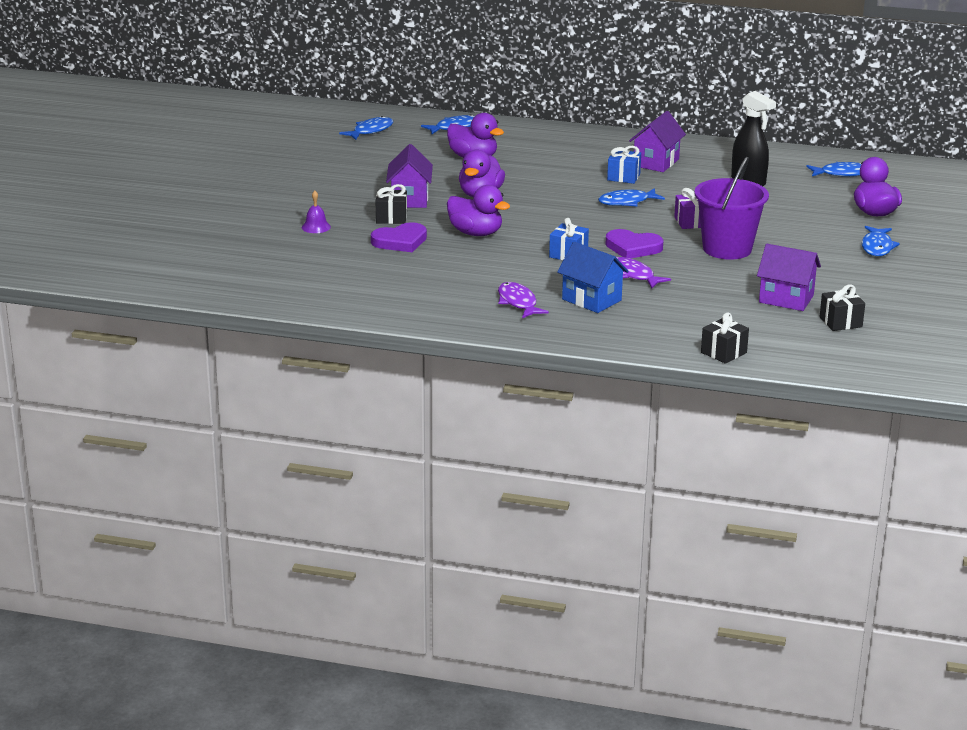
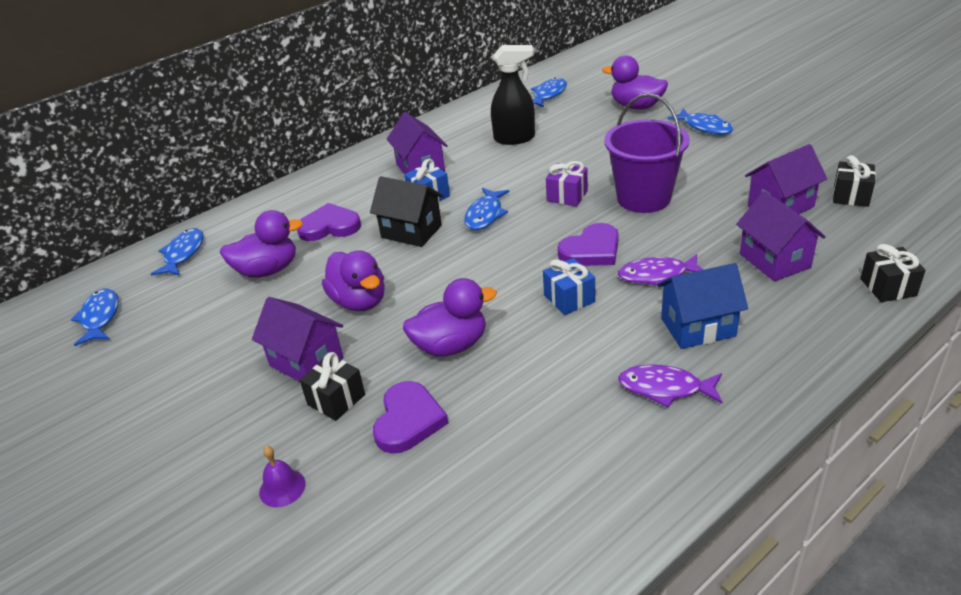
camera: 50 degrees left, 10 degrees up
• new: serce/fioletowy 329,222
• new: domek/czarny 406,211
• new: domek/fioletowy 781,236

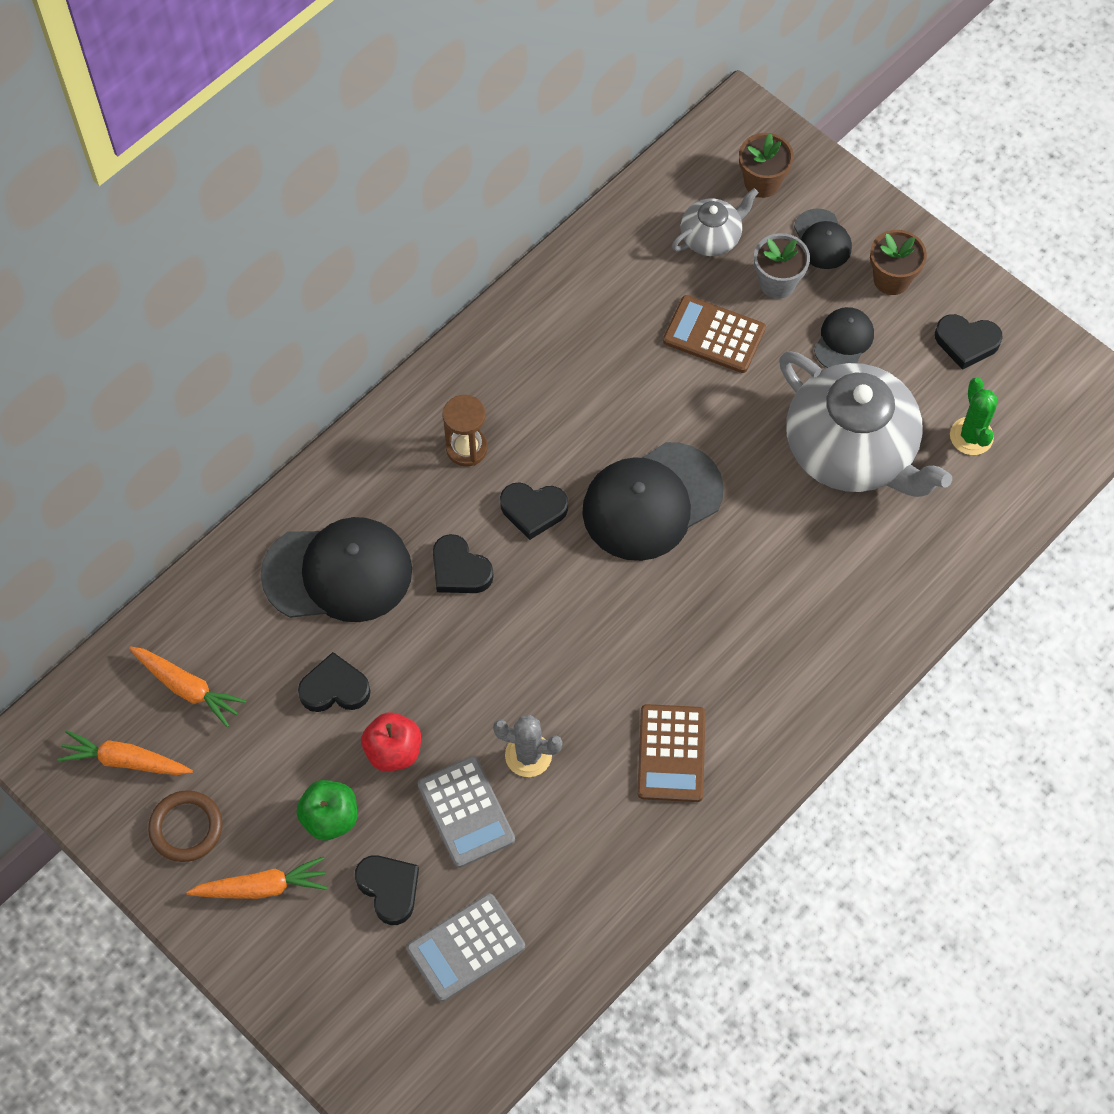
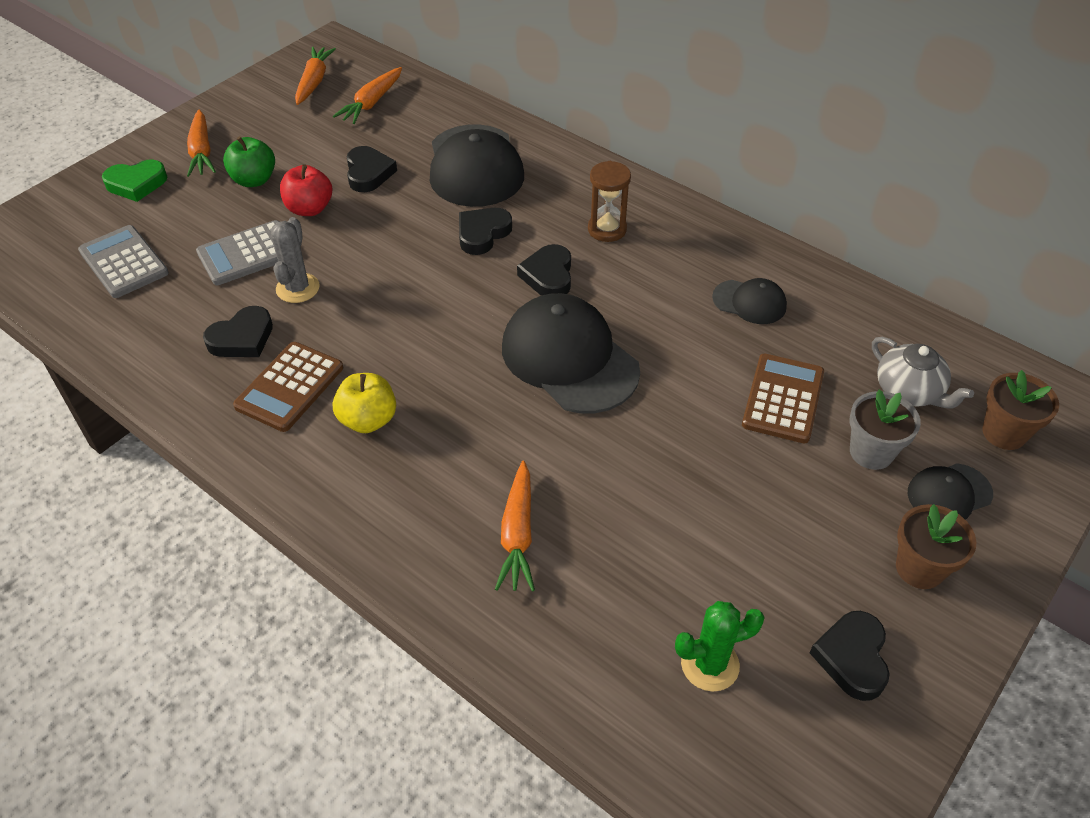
camera: 85 degrees right, 15 degrees down
• gone: pierścień/brązowy 185,826
• gone: imbryk/szary 865,424
• new: serce/zielony 134,181
• new: jabłko/żółty 364,403
• new: marchewka/pomarańczowy 515,525
• shifted: serce/czarny 387,890 to 238,331
• shifted: czapka/czarny 844,337 to 749,301
• rotated: kalkulator/brązowy 671,753 = 288,387 60 degrees counterclockwise

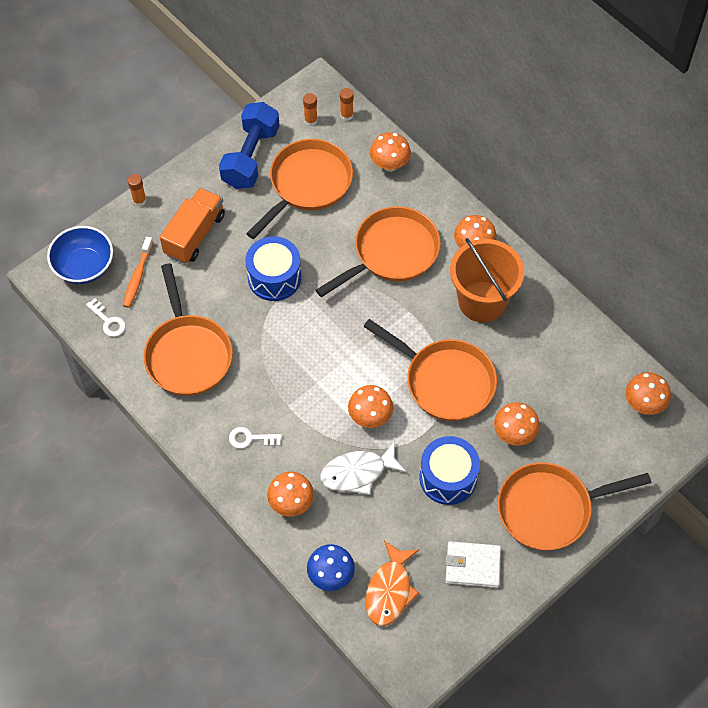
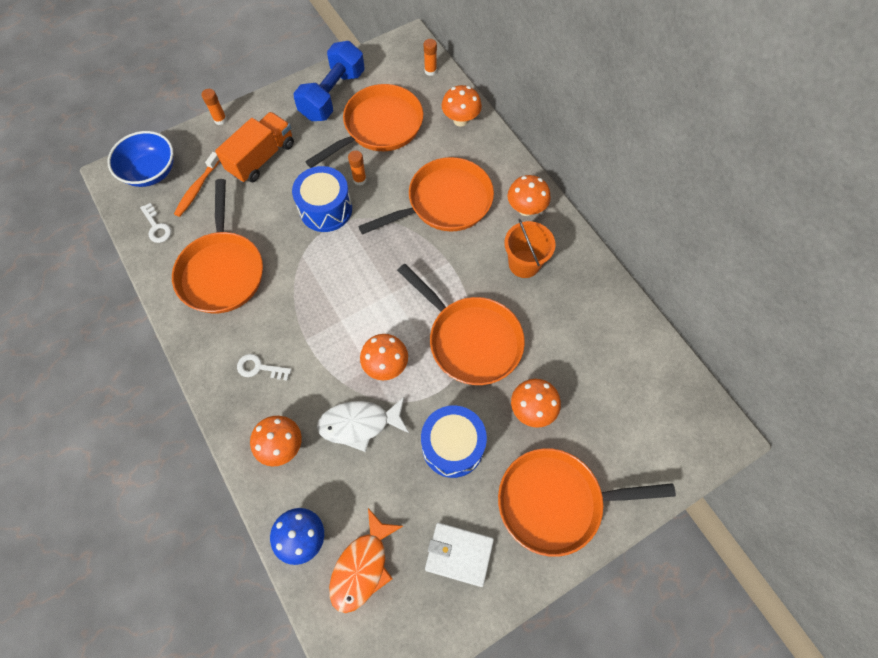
camera: 10 degrees right, 5 degrees up
• gone: grzyb/pomarańczowy 648,393
• shifted: klej w sztyfcie/pomarańczowy 310,109 to 357,167
• scaled: wiadro/pomarańczowy 487,280 = 530,248 x0.66

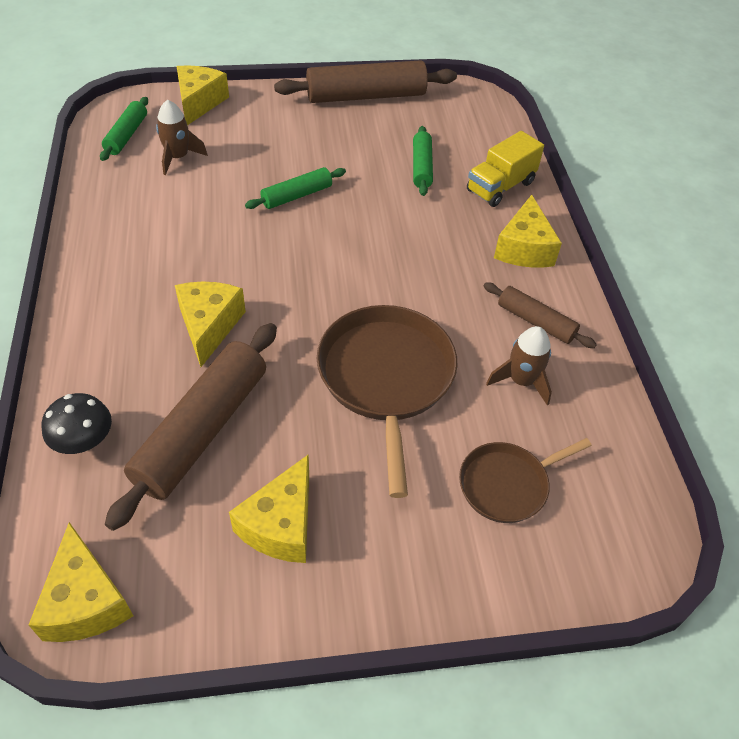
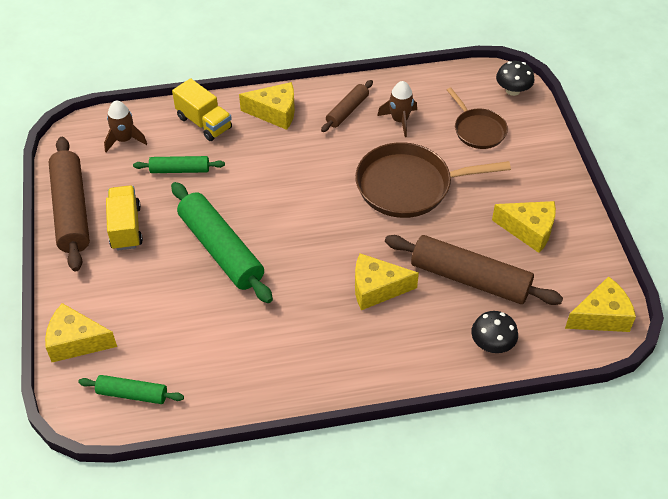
camera: 90 degrees left, 0 degrees up
• new: ciężarówka/żółty 124,218
• new: grzyb/czarny 515,78
• shifted: rakieta/brązowy 182,137 to 125,126
• scaled: wałek do ciasta/zielony 295,188 = 222,242 x1.86

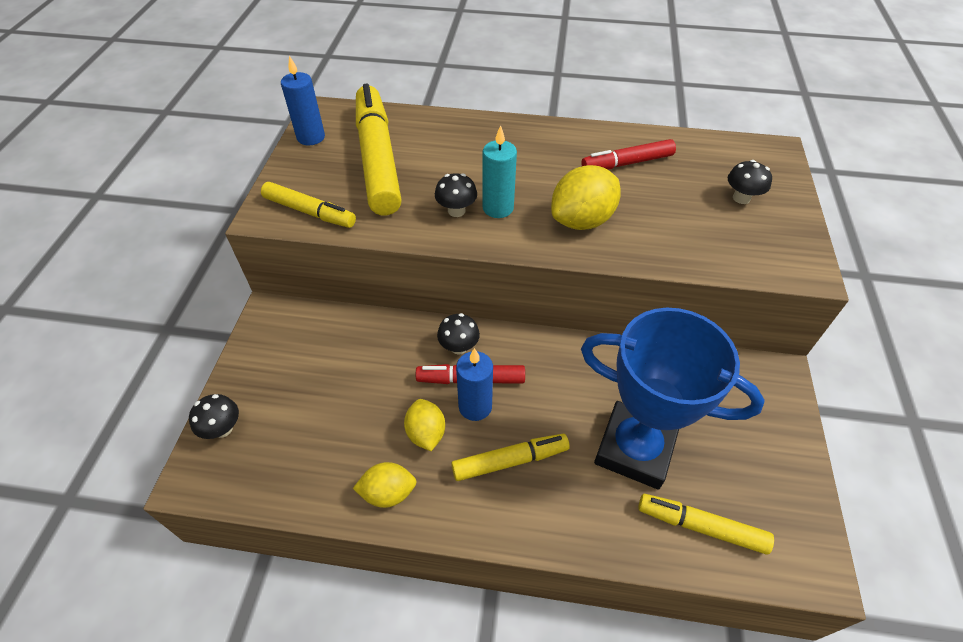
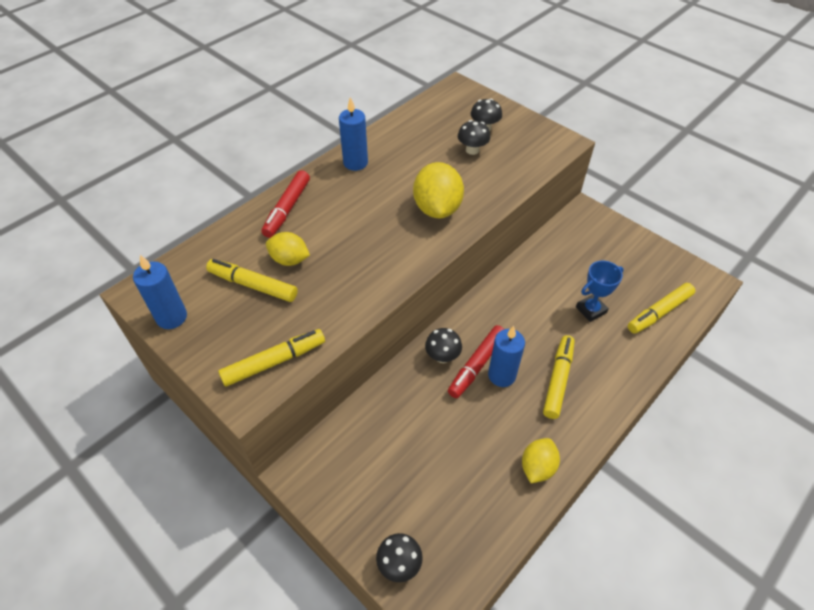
camera: 55 degrees left, 0 degrees up
• gone: świeca/turkusowy 499,171
• new: świeca/niebieski 353,134
• shifted: cytryna/żółty 424,425 to 288,249
• shifted: grzyb/czarny 456,195 to 474,137
• shifted: flamaster/czerwony 628,154 to 285,204
• scaled: flamaster/żółty 379,149 = 252,280 x0.54
• scaled: puchar/niebieski 673,399 = 600,291 x0.46

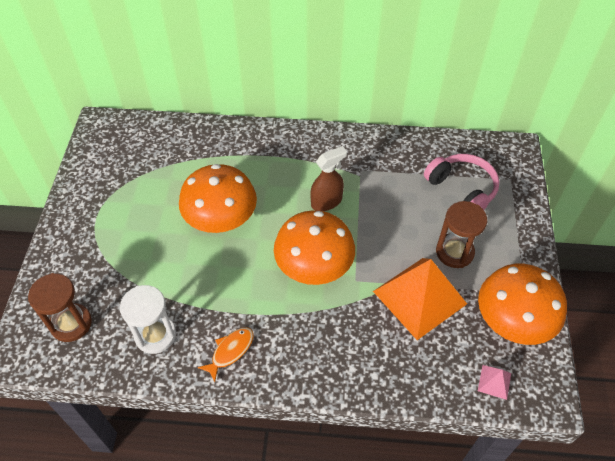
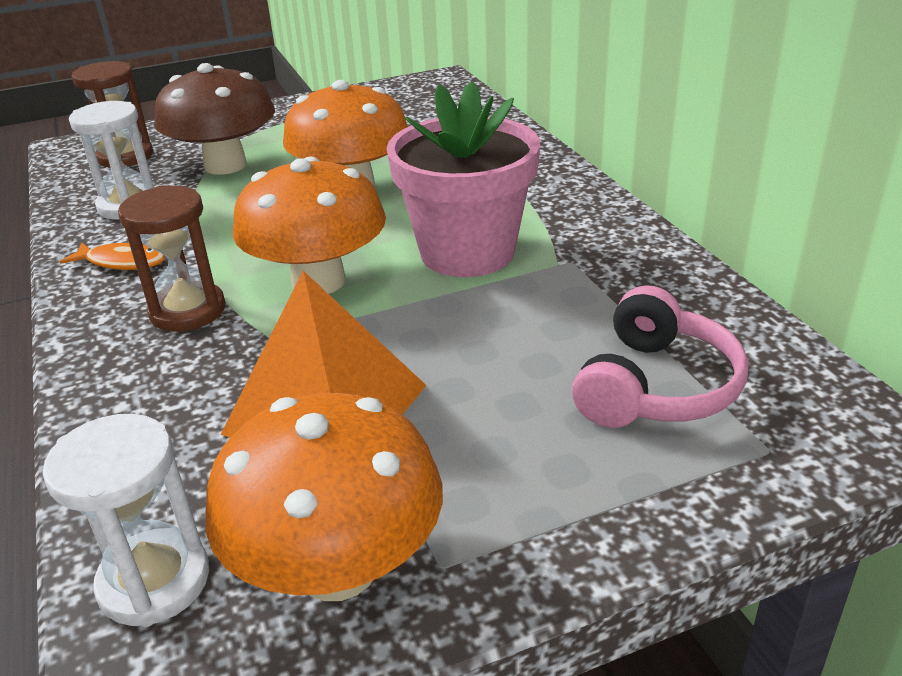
camera: 65 degrees right, 20 degrees down
• new: grzyb/brązowy 215,119
• shifted: klepsydra/brązowy 461,234 to 171,258
• swapped: spryskiwacz/brązowy 328,178 to doniczka/różowy 463,179
• swapped: piramida/różowy 494,382 to klepsydra/biały 126,520

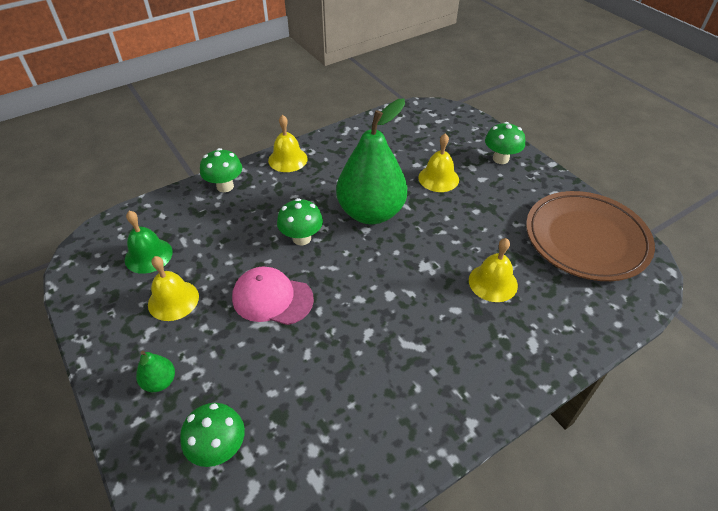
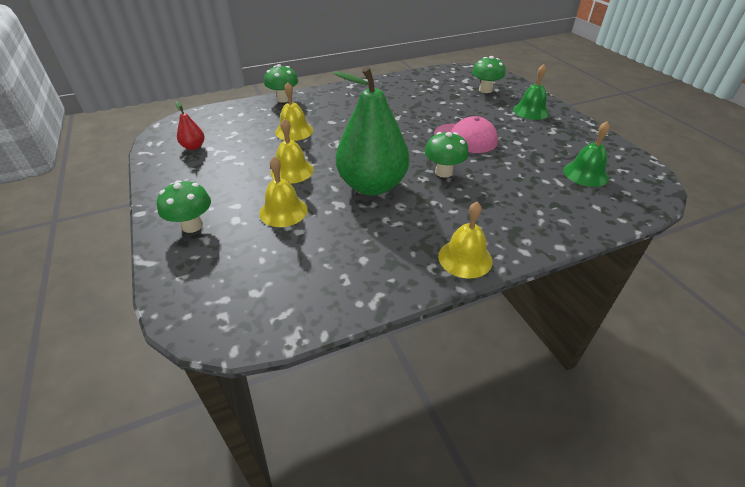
camera: 170 degrees left, 5 degrees down
• shifted: dzwonek/żółty 173,288 to 292,151
• shifted: grzyb/zielony 221,170 to 281,83
• swapped: gruszka/zielony 155,371 to dzwonek/zielony 531,92
• swapped: talerz/brązowy 590,236 to gruszka/czerwony 190,125

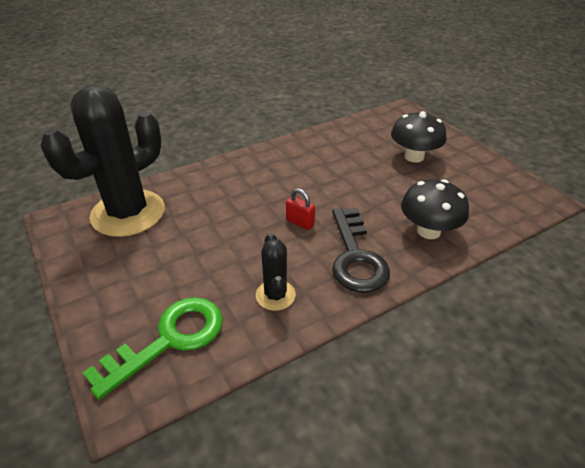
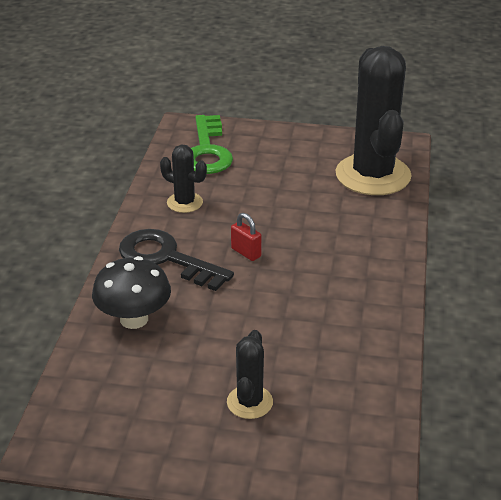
camera: 130 degrees right, 5 degrees down
• swapped: grzyb/czarny 419,137 to kaktus/czarny 250,374
• rotated: kłódka/czerwony 300,209 = 246,237 60 degrees clockwise

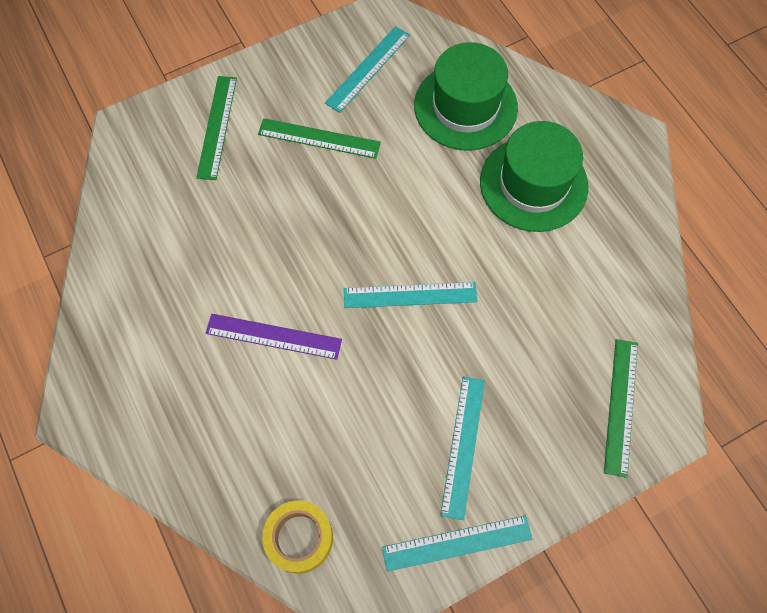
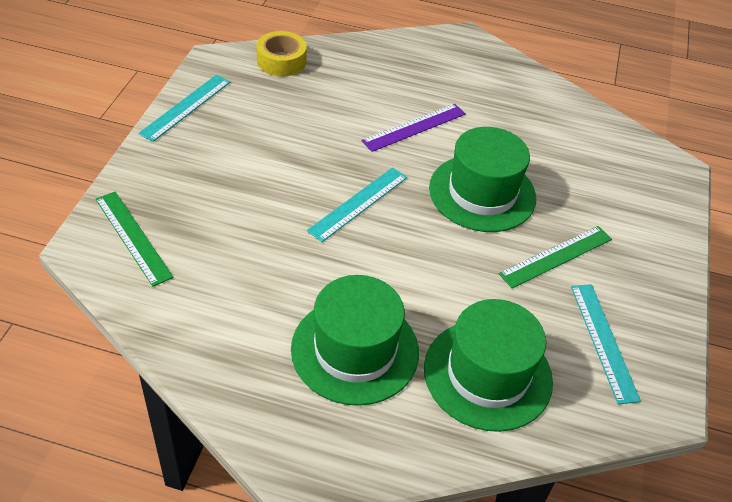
camera: 130 degrees right, 20 degrees down
• gone: linijka/zielony 216,128
• gone: linijka/turkusowy 462,448
• new: kapelusz/zielony 482,179

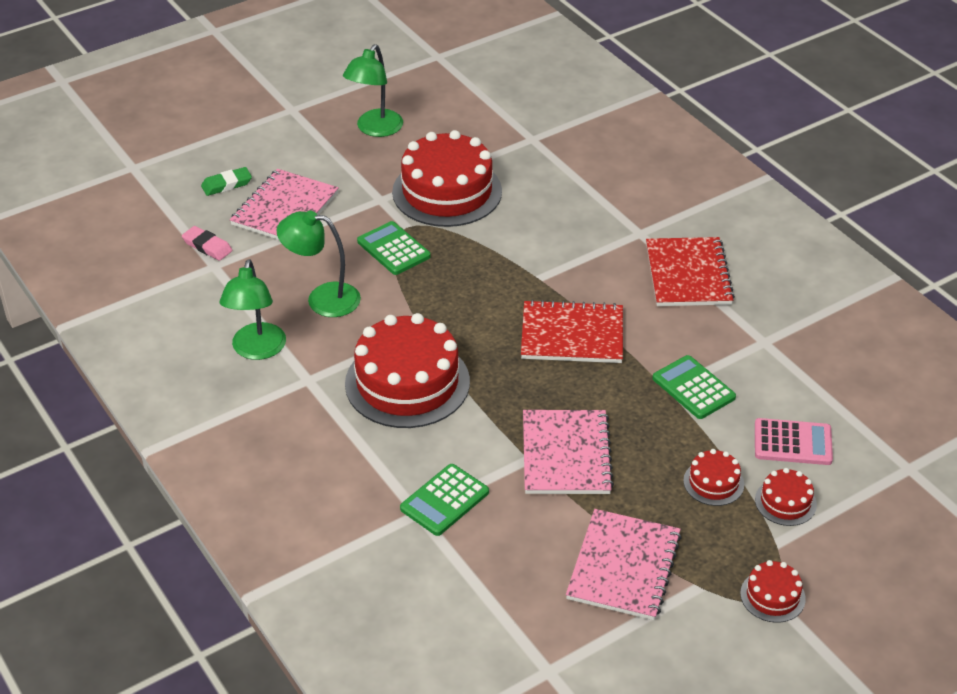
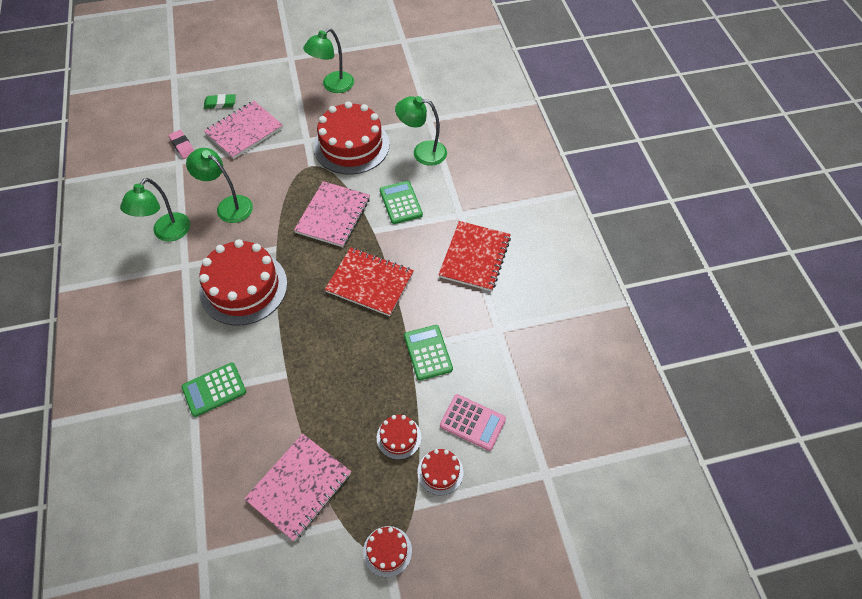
camera: 20 degrees right, 15 degrees up
• new: lampka/zielony 421,131
• shifted: kalkulator/zielony 394,248 to 401,202
• shifted: zeszyt/różowy 568,452 to 332,214

